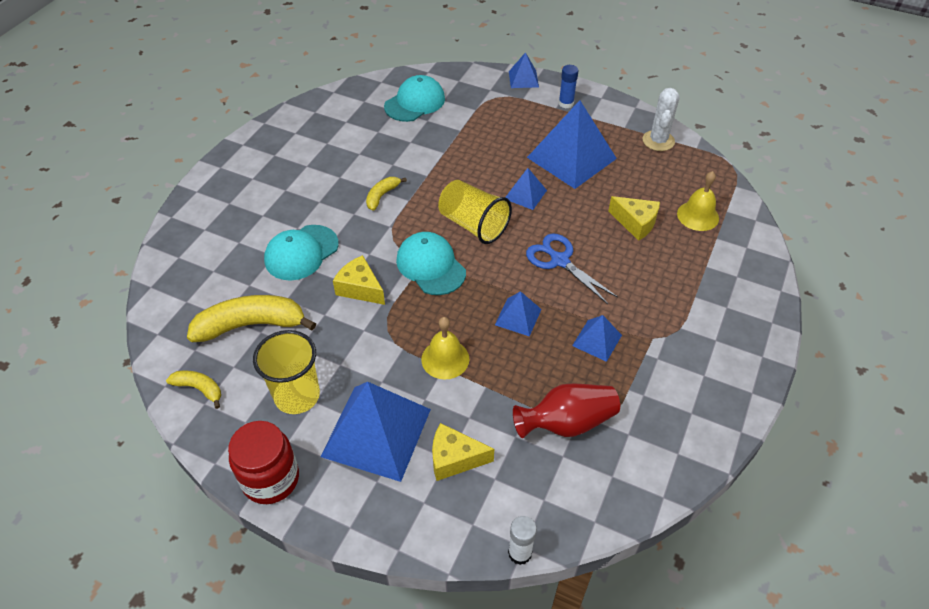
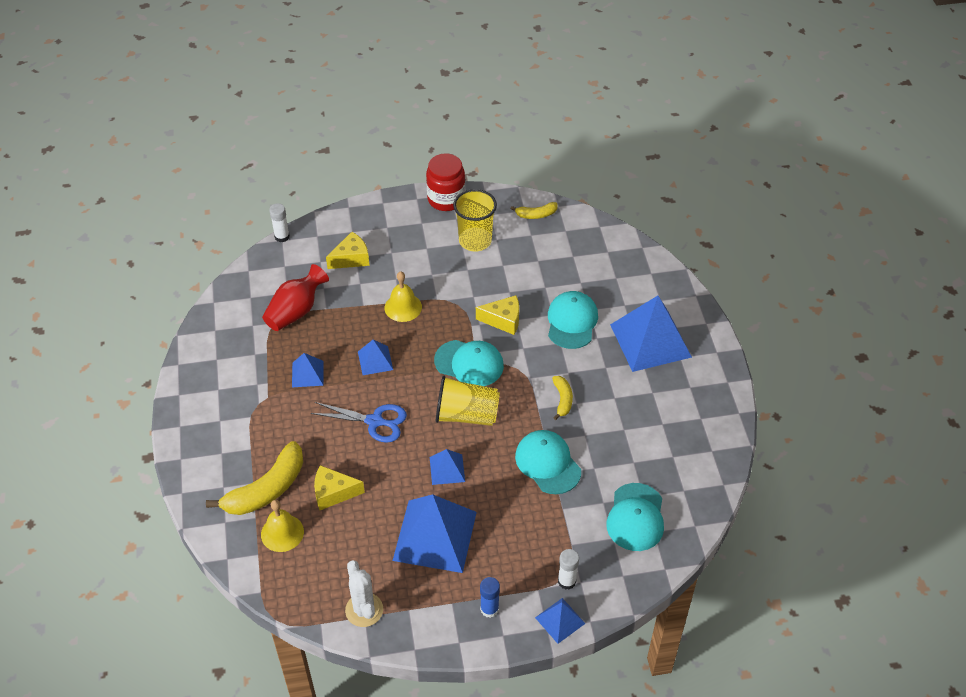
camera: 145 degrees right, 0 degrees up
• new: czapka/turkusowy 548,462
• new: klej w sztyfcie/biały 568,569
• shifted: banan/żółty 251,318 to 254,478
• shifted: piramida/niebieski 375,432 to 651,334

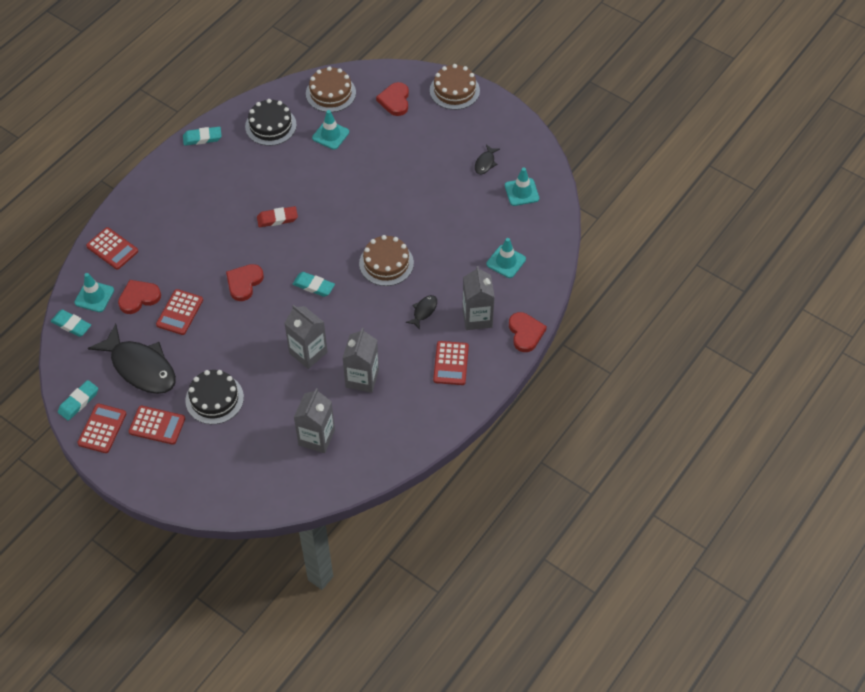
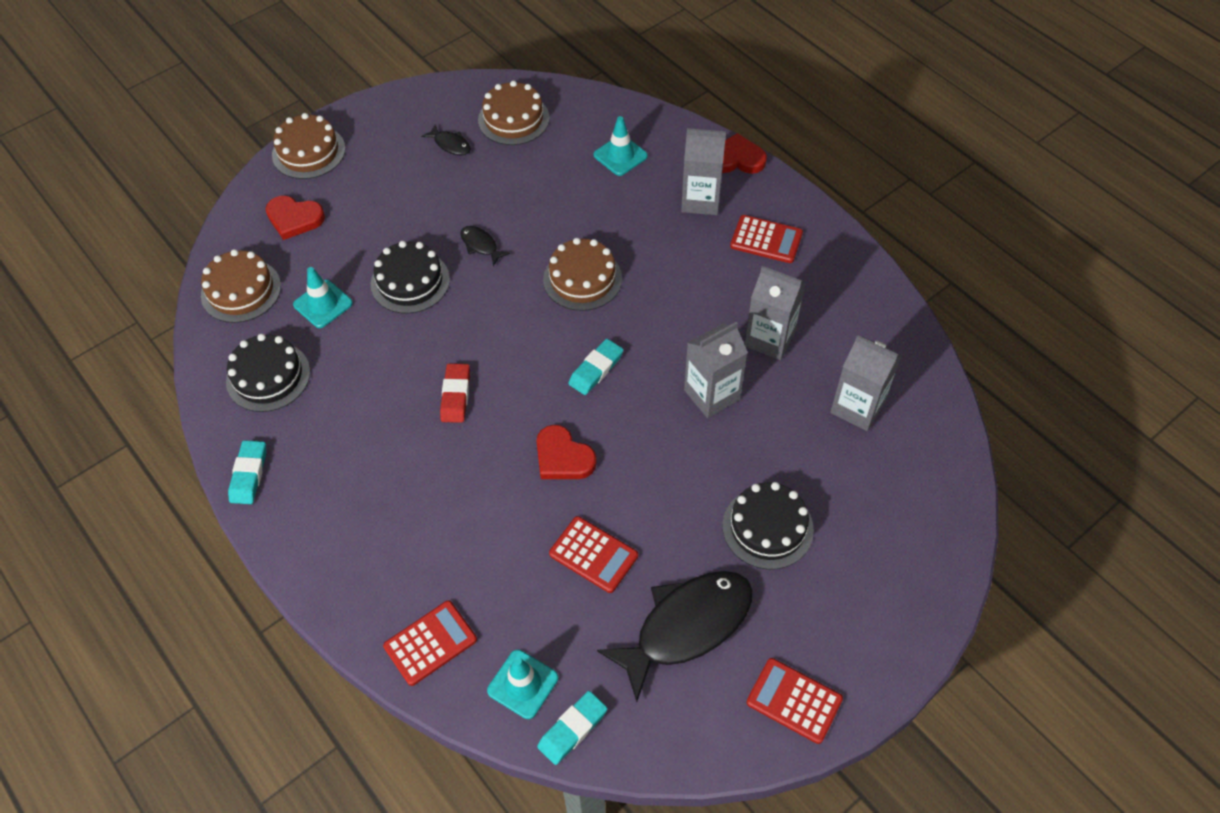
camera: 75 degrees left, 0 degrees up
• gone: gumka do mazania/turkusowy 78,400
• gone: serce/czerwony 139,297
• gone: kalkulator/czerwony 157,425
• new: tort/czarny 410,277
• shifted: ryba/czarny 421,312 to 485,246
• swapped: pachołek/turkusowy 522,186 to tort/brązowy 514,113

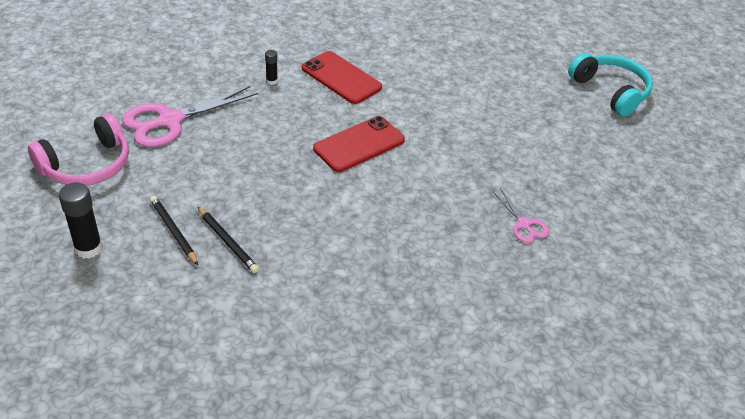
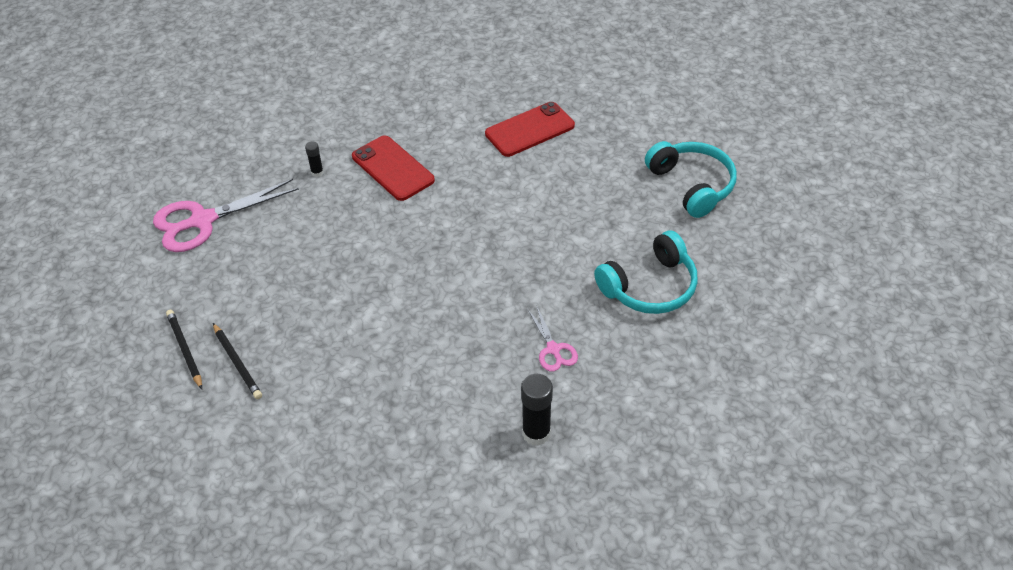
camera: 10 degrees right, 5 degrees up
• gone: słuchawki/różowy 78,149
• new: słuchawki/turkusowy 646,272
• shifted: klej w sztyfcie/czarny 81,221 to 537,410
• shifted: telefon/czerwony 359,144 to 530,129

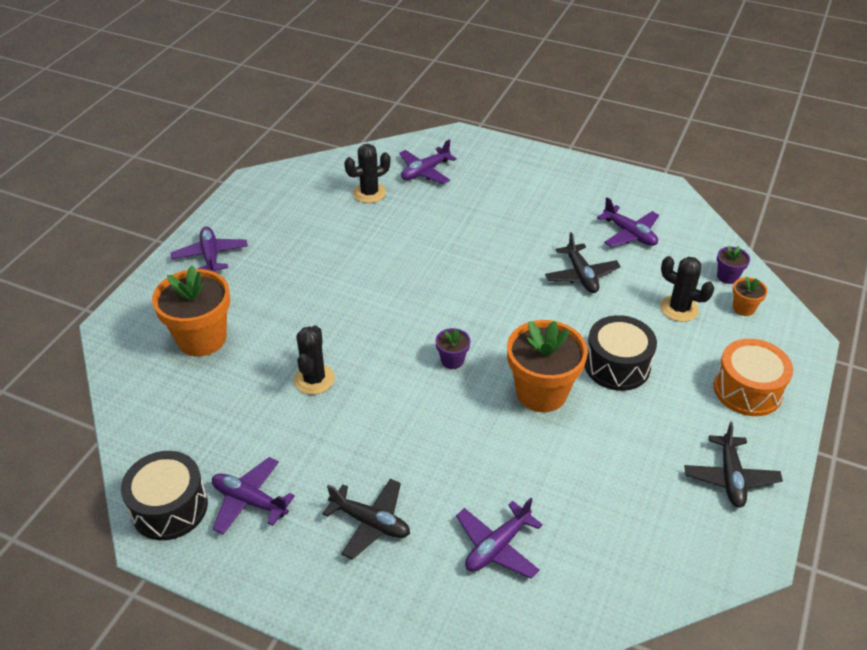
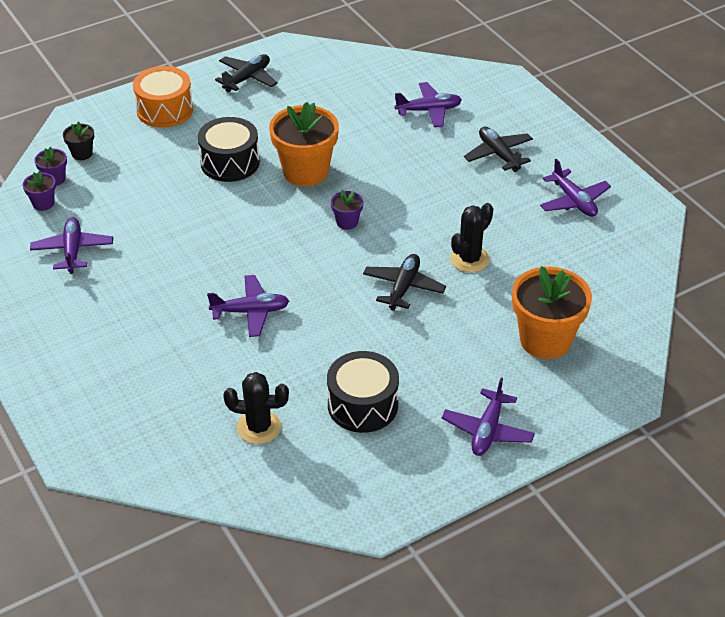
camera: 145 degrees left, 0 degrees up
• gone: kaktus/czarny 687,289
• new: doniczka/fioletowy 39,191
• shifted: bęben/czarny 164,495 to 363,392
• shifted: samolot/fioletowy 428,161 to 248,306
• shifted: samolot/czarny 583,262 to 404,282
• repainted: doniczka/pomarańczowy 750,296 to doniczka/czarny 78,140

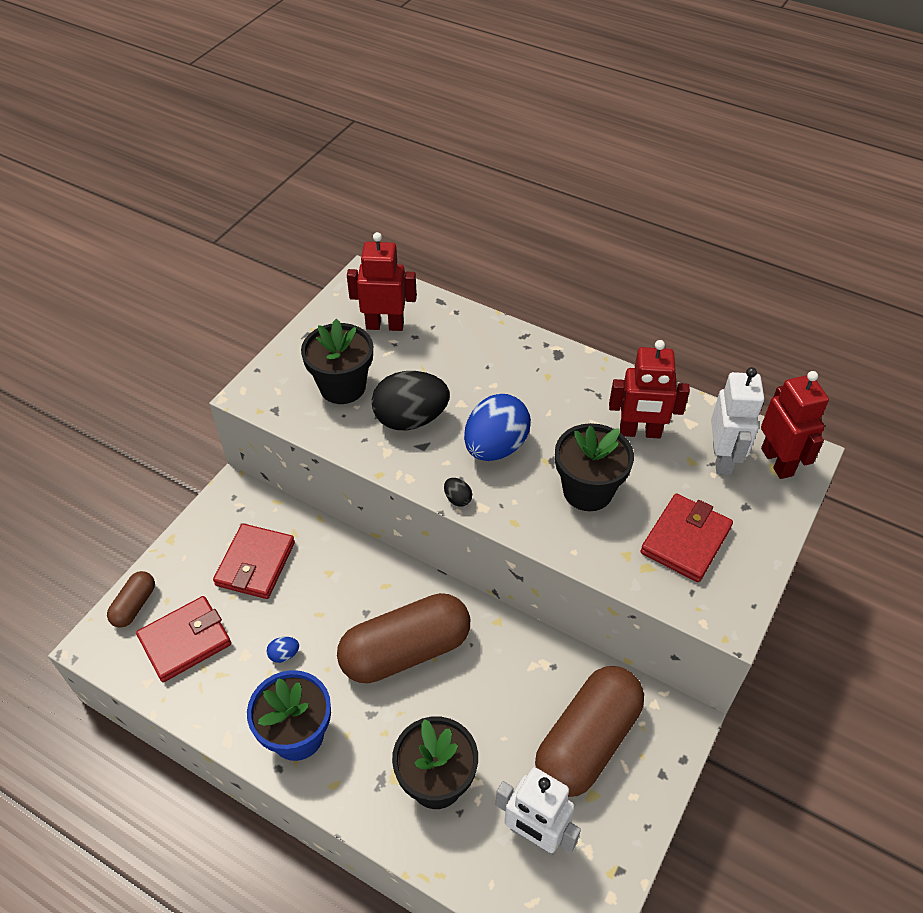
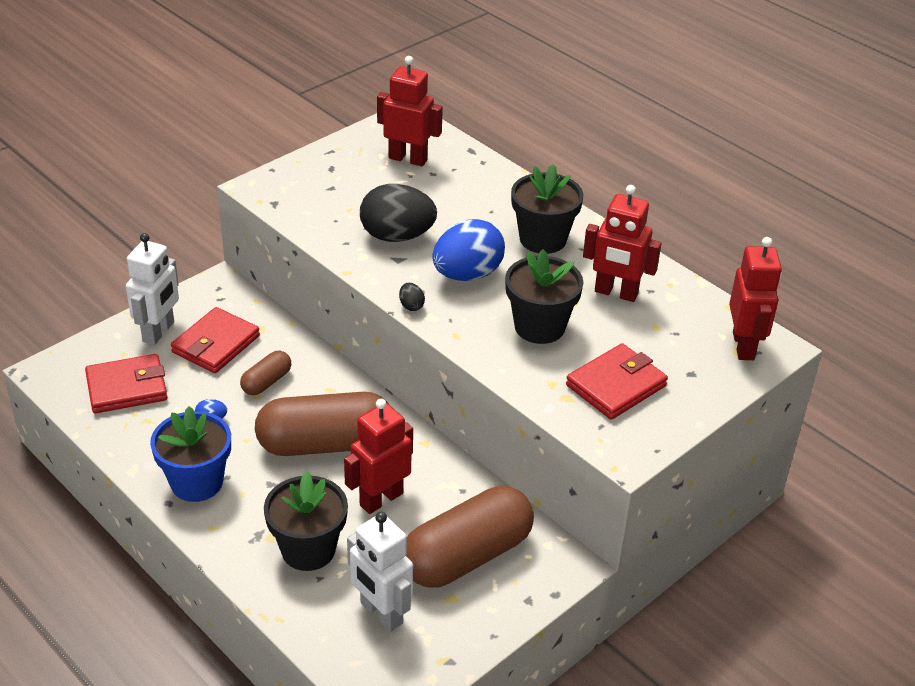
camera: 15 degrees right, 10 degrees down
• new: robot/czerwony 378,456
• shifted: kapsułka/brązowy 131,599 to 265,373
• shifted: doniczka/czarny 337,361 to 547,209
• shifted: robot/biały 737,421 to 152,289

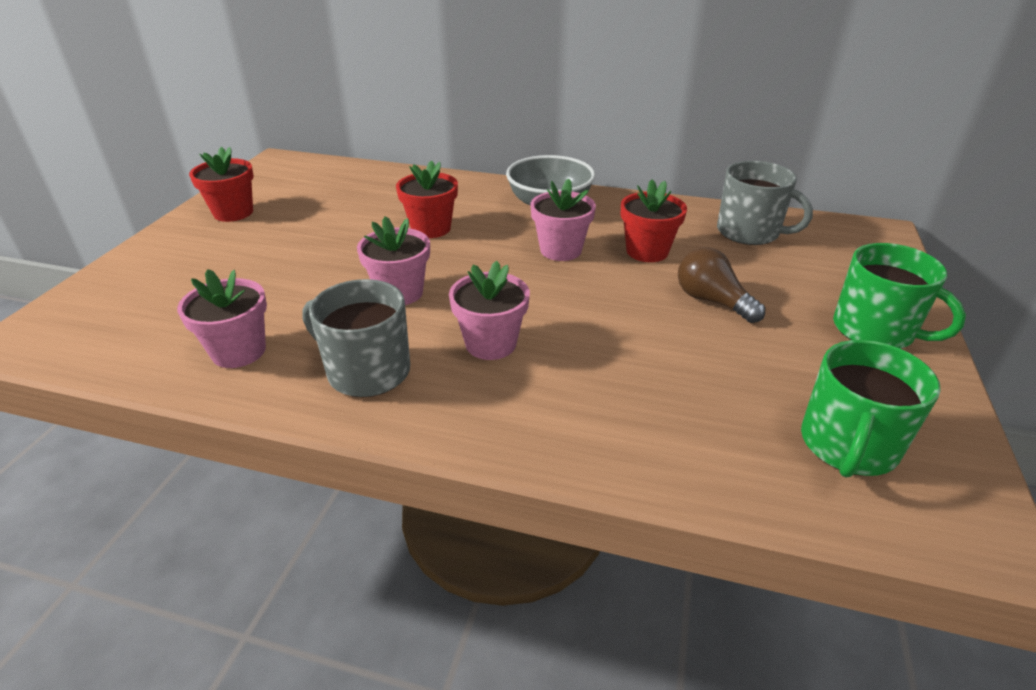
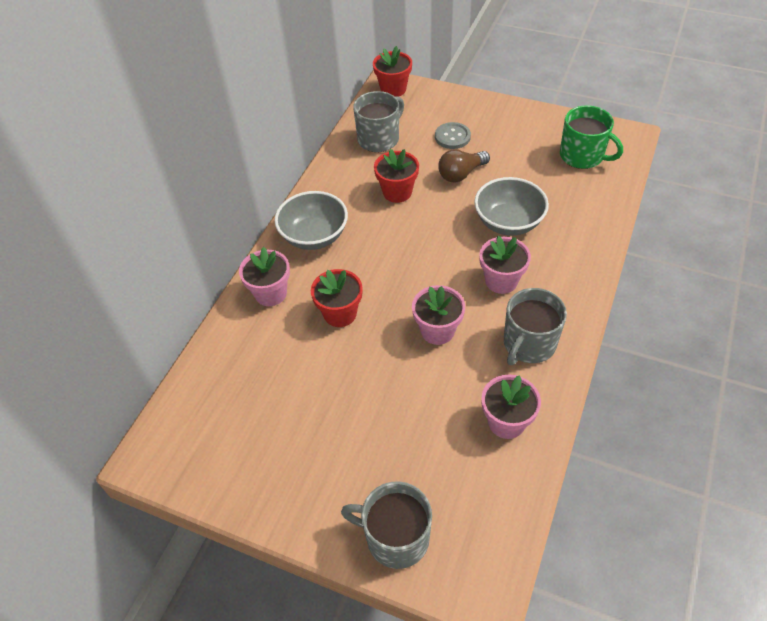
camera: 80 degrees left, 15 degrees up
• gone: kubek/zielony 899,296
• new: kubek/szary 386,525
• new: guzik/szary 453,135
• new: miska/szary 511,206
• shifted: doniczka/czerwony 221,184 to 392,71
• shifted: doniczka/różowy 563,219 to 264,276

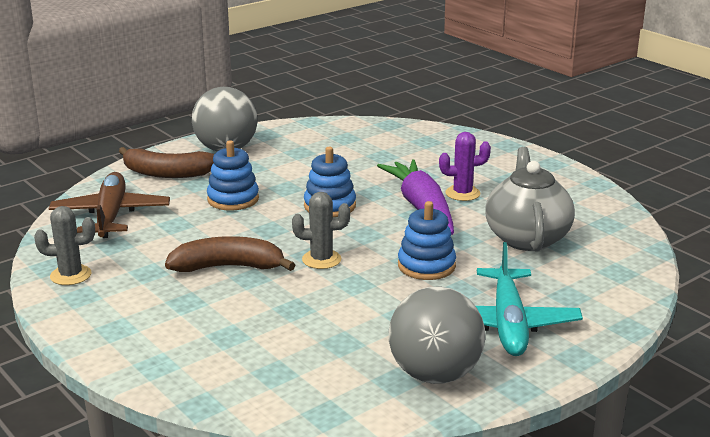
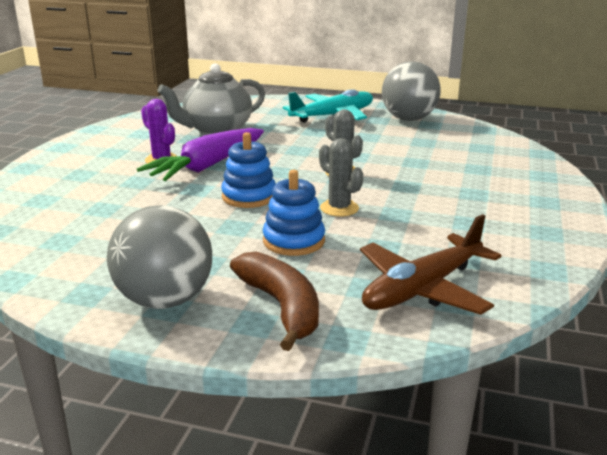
camera: 125 degrees left, 0 degrees up
• gone: banan/brązowy 230,254
• gone: zabawka nakładanka/niebieski 427,240
• shifted: kaktus/szary 64,245 to 341,177

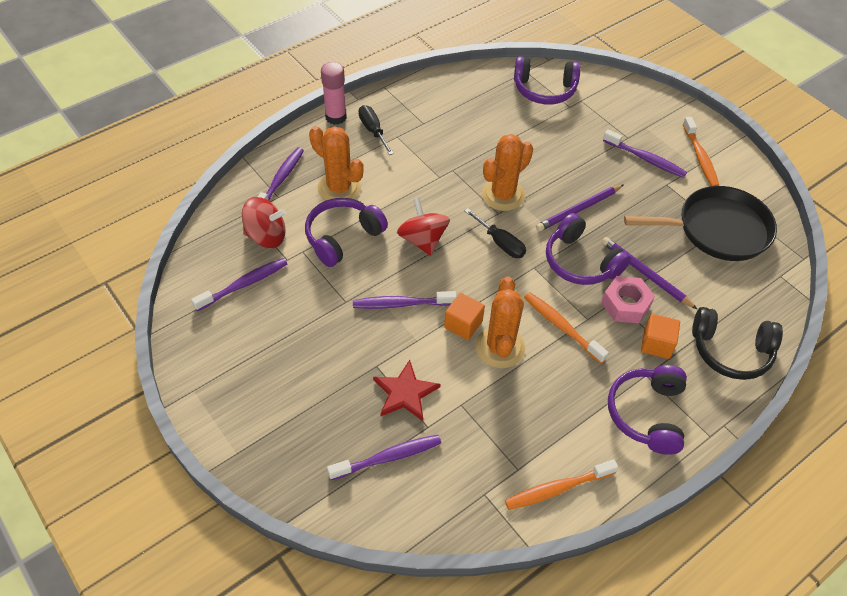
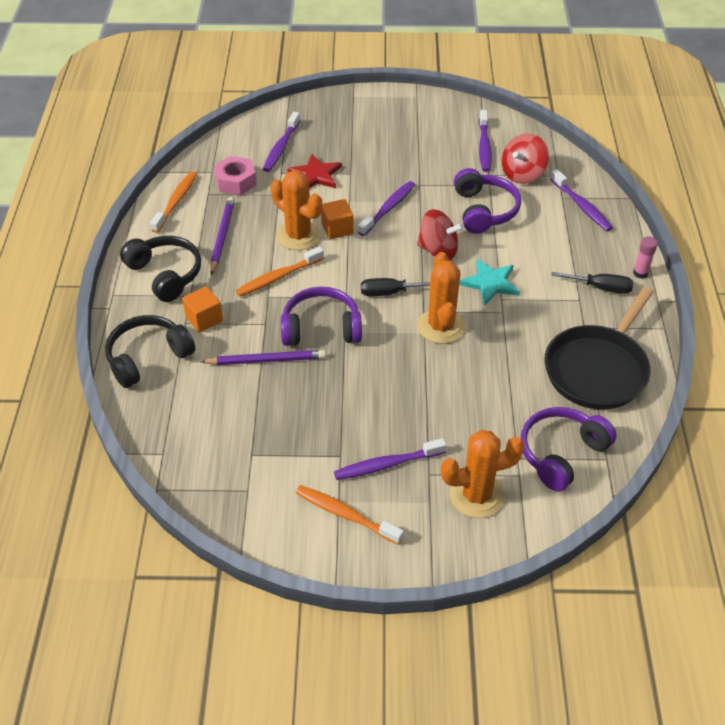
camera: 130 degrees right, 5 degrees down
• new: gwiazda/turkusowy 489,282
• shifted: kaktus/pomarańczowy 336,163 to 483,474
• shifted: ołówek/fioletowy 580,207 to 222,236
• shifted: nakrętka/różowy 628,299 to 235,175
• shifted: patelnia/czarny 700,223 to 598,348
• repainted: słuchawki/fioletowy 647,410 to słuchawki/czarny 160,269
• rotated: szczoteczka do zębów/pomarańczowy 566,327 = 279,271 150 degrees clockwise
• scaled: klej w sztyfcie/różowy 334,93 = 645,258 x0.63

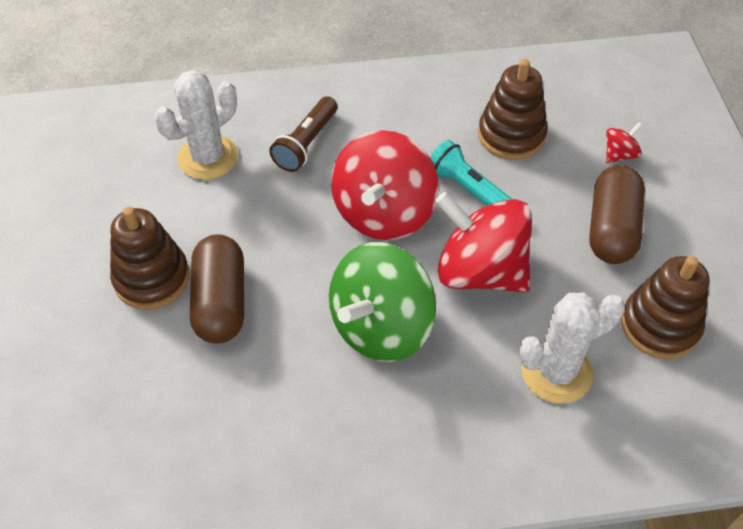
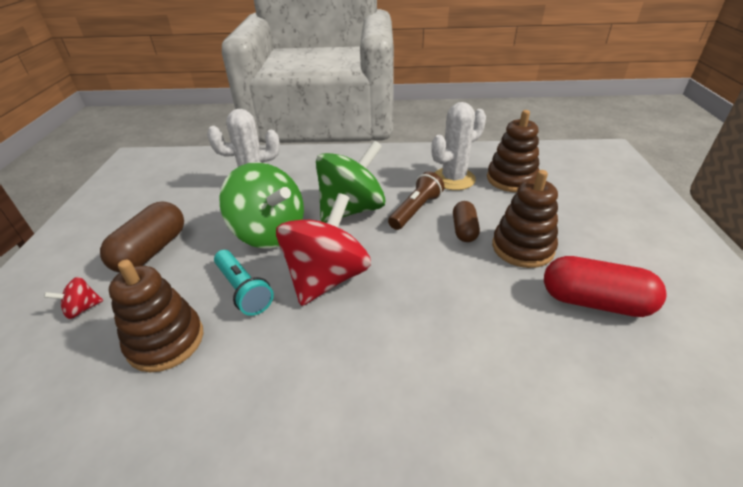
camera: 170 degrees left, 15 degrees down
• new: kapsułka/czerwony 605,286
• shifted: kaktus/biały 196,125 to 458,146
• shifted: latarka/brązowy 303,134 to 416,200
• shifted: zabawka nakładanka/brązowy 665,307 to 513,151
• repainted: bączek/czerwony 483,242 to bączek/zielony 261,205
• scaled: kapsułka/brązowy 217,289 = 466,221 x0.60

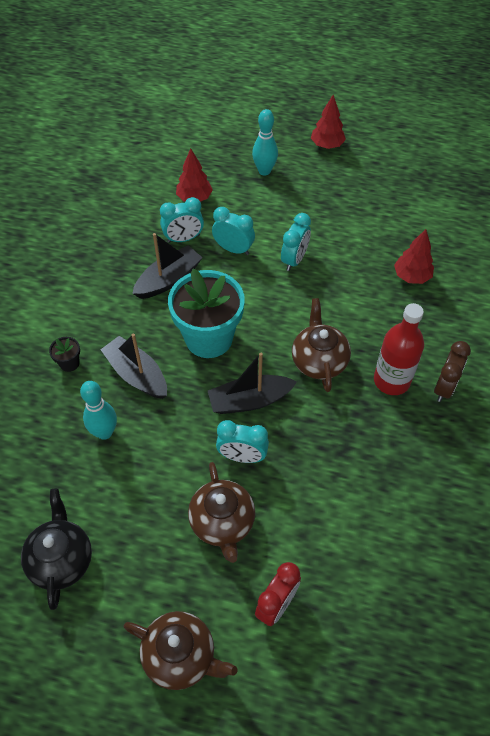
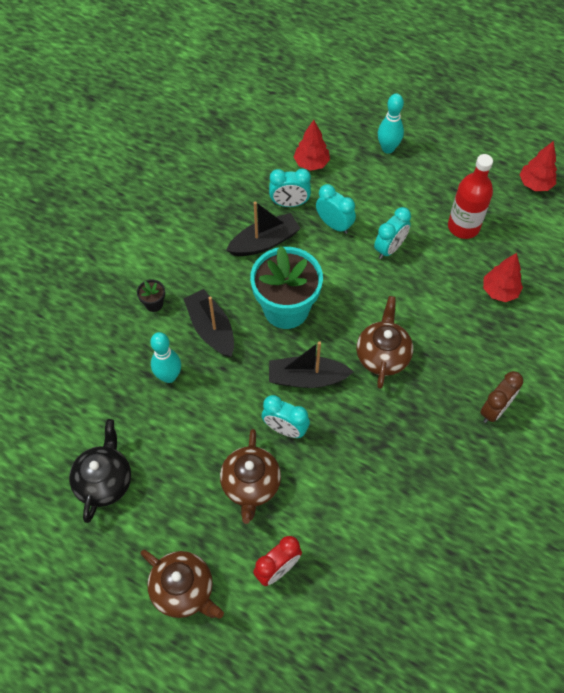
camera: 15 degrees right, 5 degrees up
• shifted: drzewko/czerwony 328,122 to 538,166
• shifted: butelka/czerwony 399,349 to 470,196

